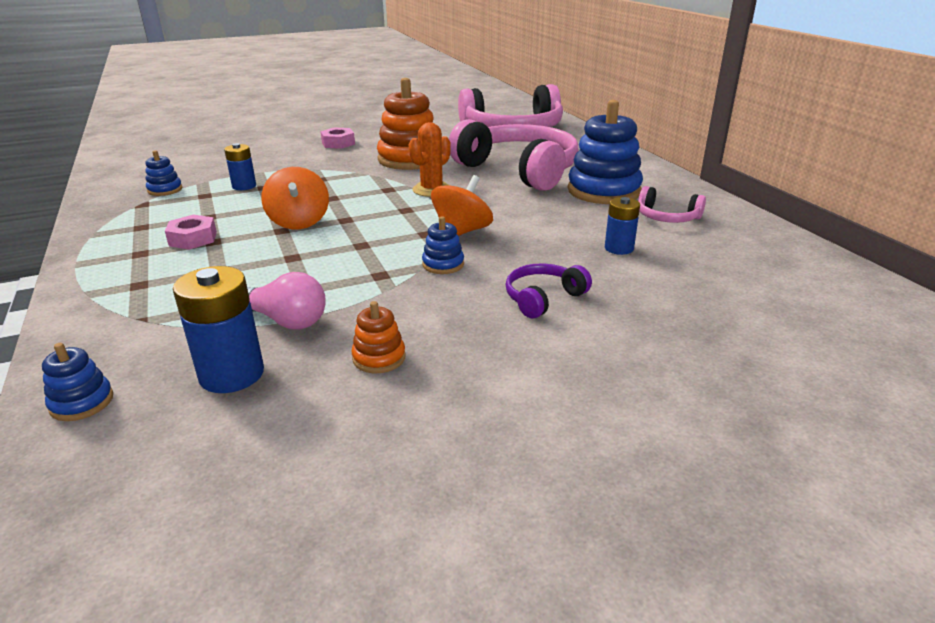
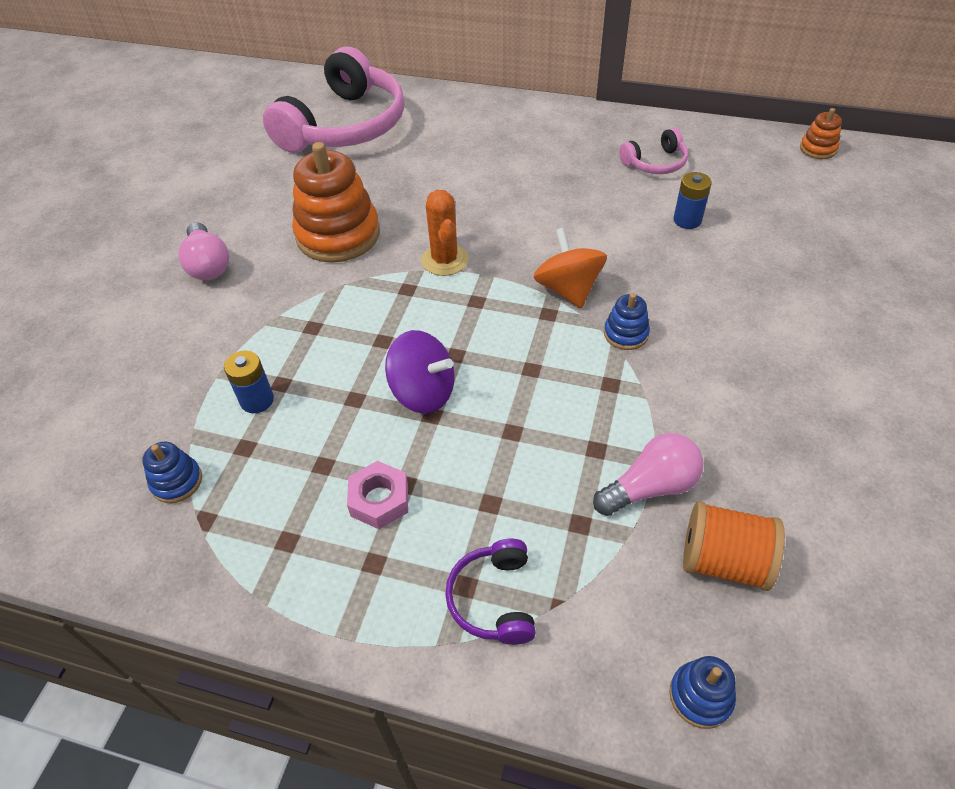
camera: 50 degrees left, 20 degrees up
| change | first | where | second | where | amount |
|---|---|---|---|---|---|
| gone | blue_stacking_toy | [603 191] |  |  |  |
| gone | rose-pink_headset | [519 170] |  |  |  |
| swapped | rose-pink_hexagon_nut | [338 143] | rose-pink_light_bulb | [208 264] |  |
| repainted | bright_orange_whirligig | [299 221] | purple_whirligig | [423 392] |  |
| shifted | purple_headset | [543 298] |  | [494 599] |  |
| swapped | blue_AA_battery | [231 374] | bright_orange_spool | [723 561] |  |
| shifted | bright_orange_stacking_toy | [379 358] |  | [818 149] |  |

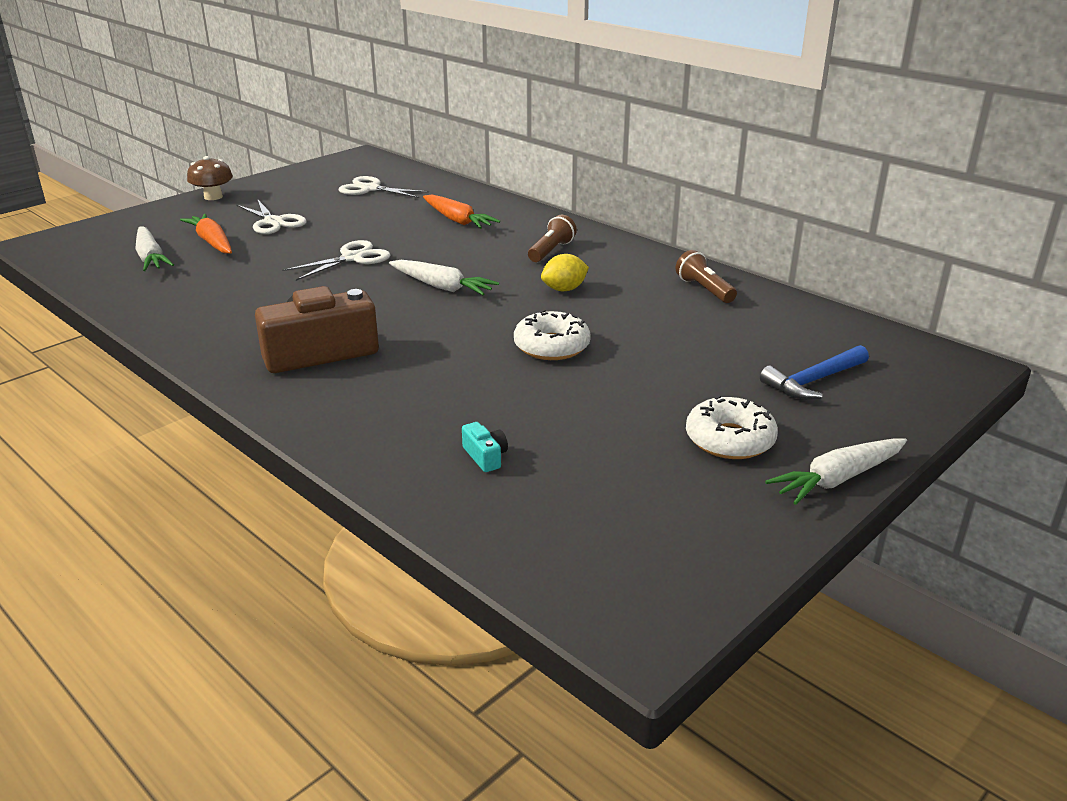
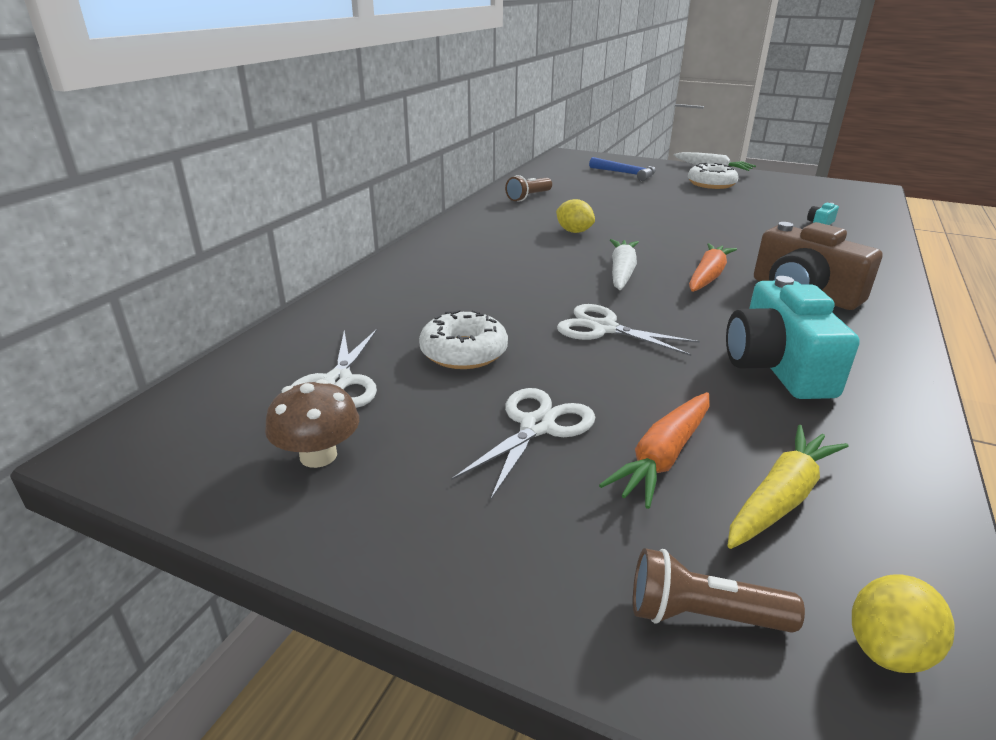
camera: 110 degrees left, 0 degrees up
| change | first | where | second | where | amount |
|---|---|---|---|---|---|
| shifted | dark_brown_toadstool | [213 197] |  | [318 455] |  |
| shifted | bright_orange_carrot | [457 220] |  | [708 276] |  |
| shifted | dark_brown_flashlight | [551 251] |  | [702 615] |  |
| repainted | pure_white_carrot | [151 258] | bright_yellow_carrot | [780 497] |  |
| shifted | pure_white_doughnut | [551 346] |  | [464 352] |  |
| new |  |  | teal_compact_camera | [777 366] |  |
| new |  |  | bright_yellow_lemon | [887 649] |  |

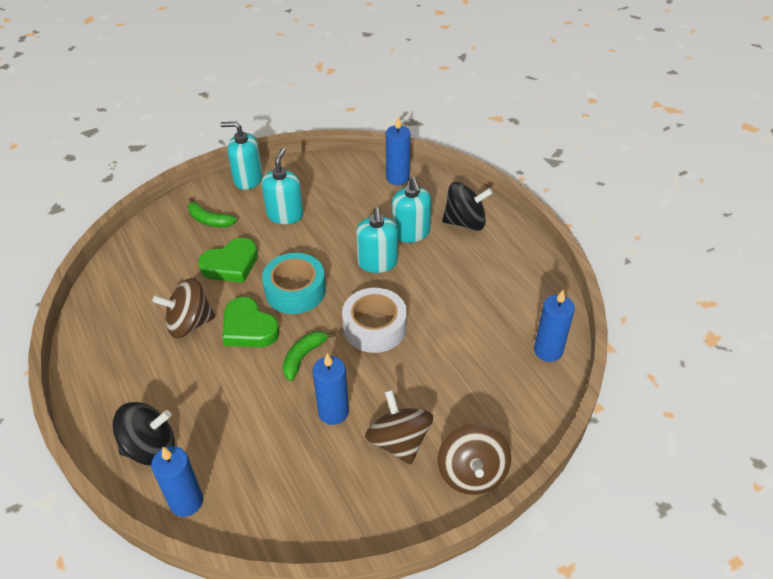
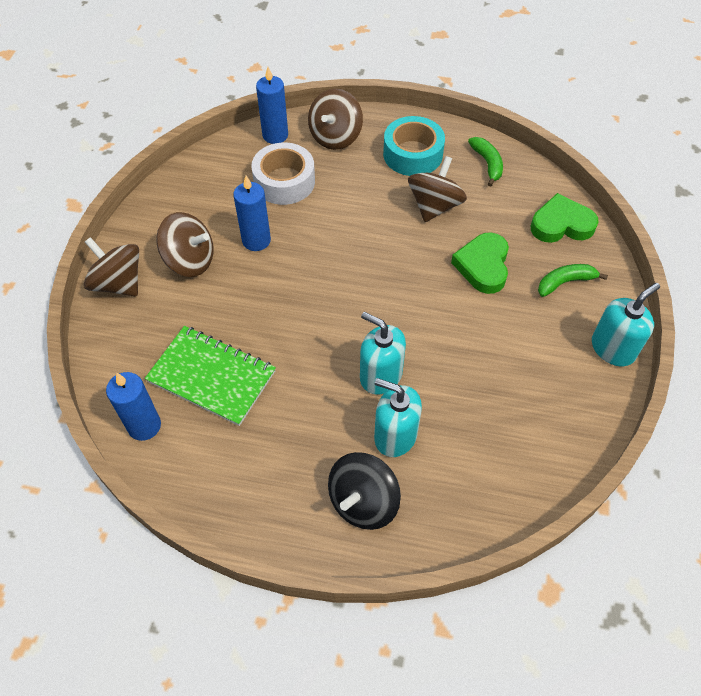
camera: 130 degrees right, 10 degrees up
| change | first | where | second | where | amount |
|---|---|---|---|---|---|
| gone | blue_candle | [397 178] |  |  |  |
| gone | teal_soap_pump | [285 215] |  |  |  |
| shifted | teal_roll_of_tape | [295 290] |  | [412 154] |  |
| shifted | pure_white_roll_of_tape | [374 327] |  | [284 181] |  |
| shifted | emerald_love_heart | [249 328] |  | [561 224] |  |
| shifted | emerald_banana | [303 357] |  | [487 164] |  |
| repainted | jet-black_whirligig | [150 448] | dark_brown_whirligig | [335 137] |  |
| new |  |  | emerald_exercise_book | [211 377] |  |

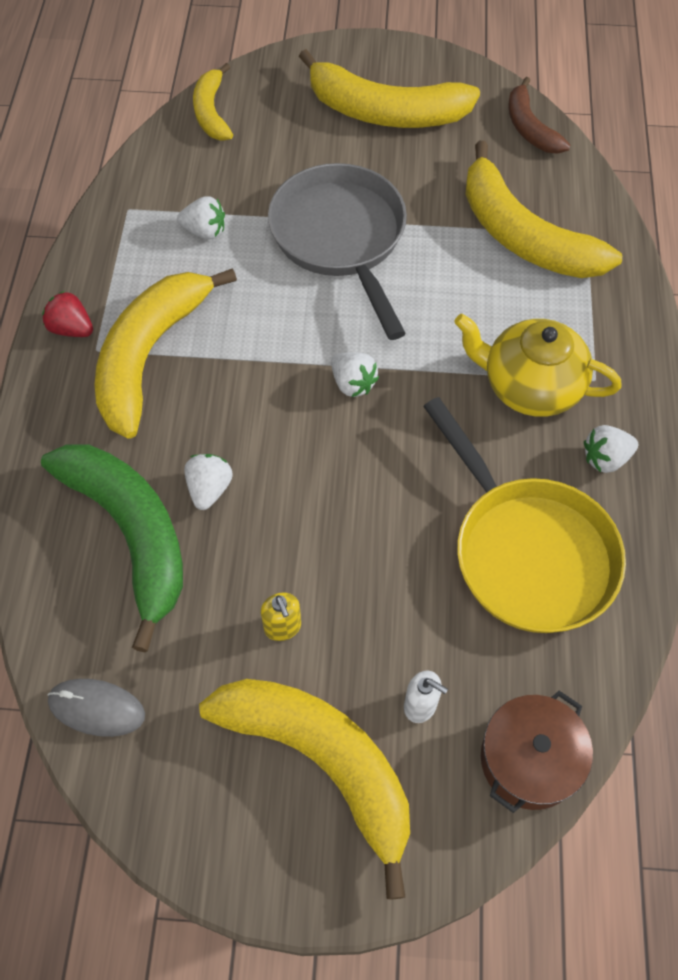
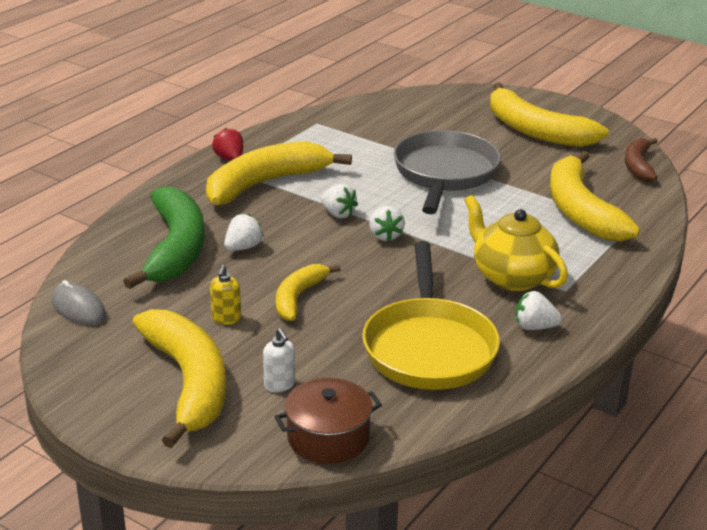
camera: 30 degrees right, 30 degrees down
| change | first | where | second | where | amount |
|---|---|---|---|---|---|
| shifted | bright_yellow_banana | [212 112] |  | [298 298] |  |
| shifted | pure_white_strawberry | [205 231] |  | [338 214] |  |

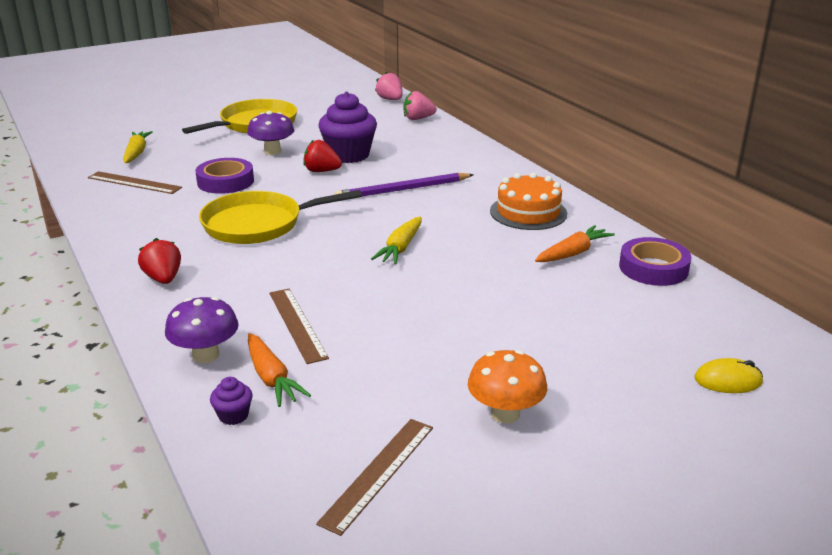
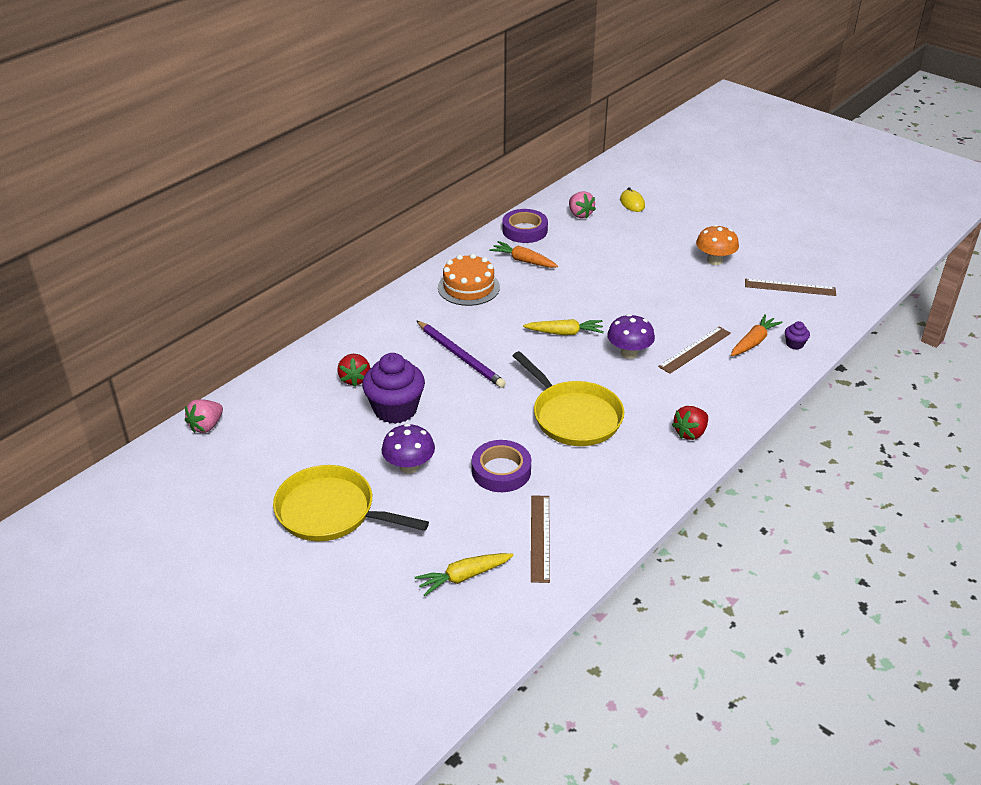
camera: 110 degrees left, 10 degrees up
| change | first | where | second | where | amount |
|---|---|---|---|---|---|
| shifted | rose-pink_strawberry | [418 119] |  | [580 214] |  |
| shifted | red_strawberry | [321 171] |  | [355 379] |  |
| shifted | purple_toadstool | [206 355] |  | [629 353] |  |

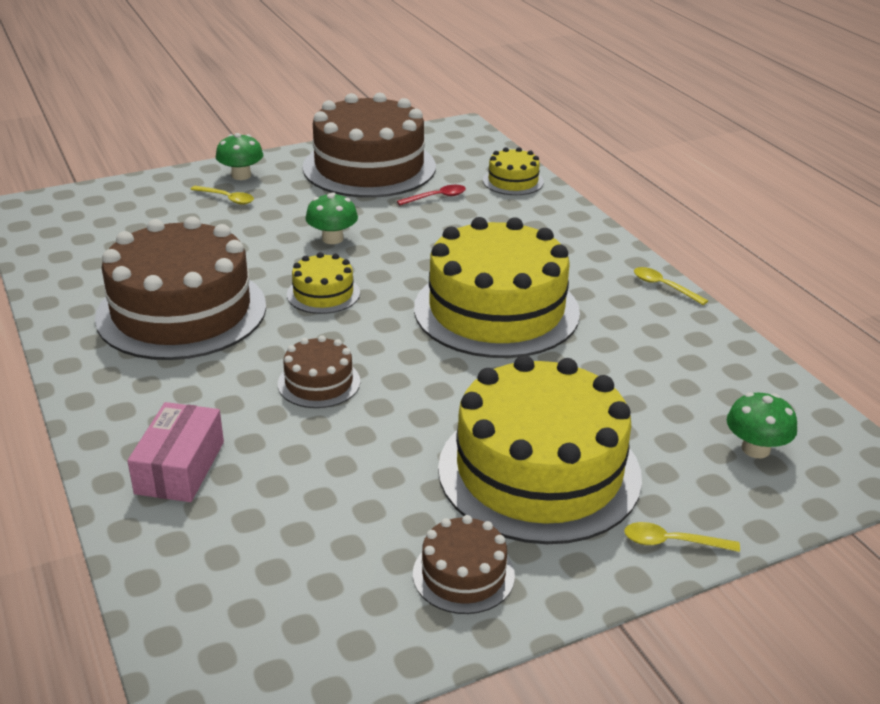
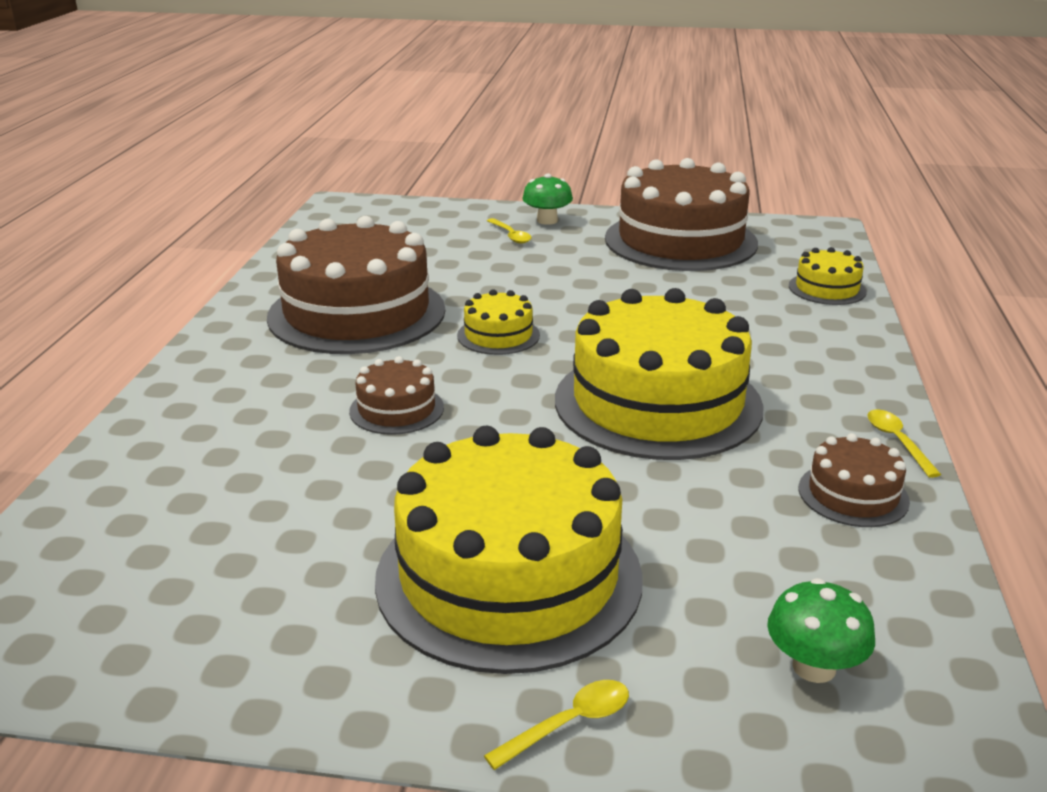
camera: 35 degrees right, 5 degrees down
| change | first | where | second | where | amount |
|---|---|---|---|---|---|
| gone | red_tablespoon | [437 197] |  |  |  |
| gone | emerald_toadstool | [332 239] |  |  |  |
| gone | rose-pink_package | [180 467] |  |  |  |
| shifted | dark_brown_layer_cake | [463 574] |  | [853 494] |  |
| rotated | bright_yellow_tablespoon | [671 542] |  | [570 723] | 105 degrees clockwise |

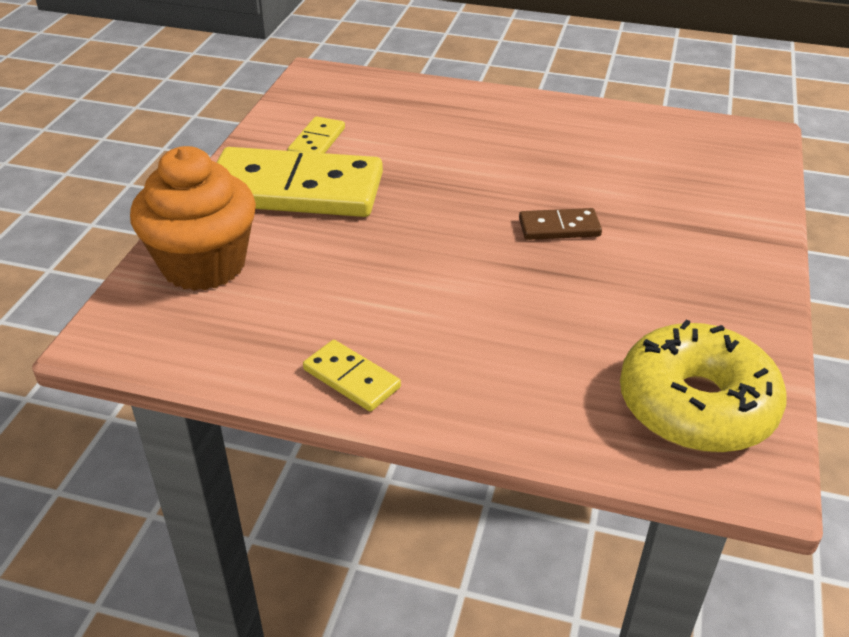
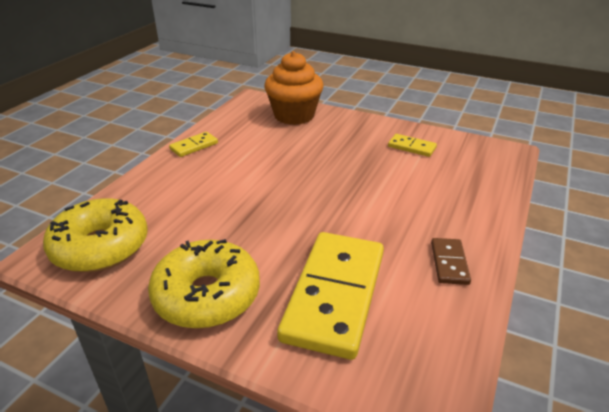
camera: 100 degrees right, 5 degrees down
| change | first | where | second | where | amount |
|---|---|---|---|---|---|
| shifted | bright_yellow_domino_tile | [295 190] |  | [335 295] |  |
| shifted | dark_brown_domino_tile | [559 227] |  | [449 263] |  |
| new |  |  | bright_yellow_doughnut | [207 295] |  |

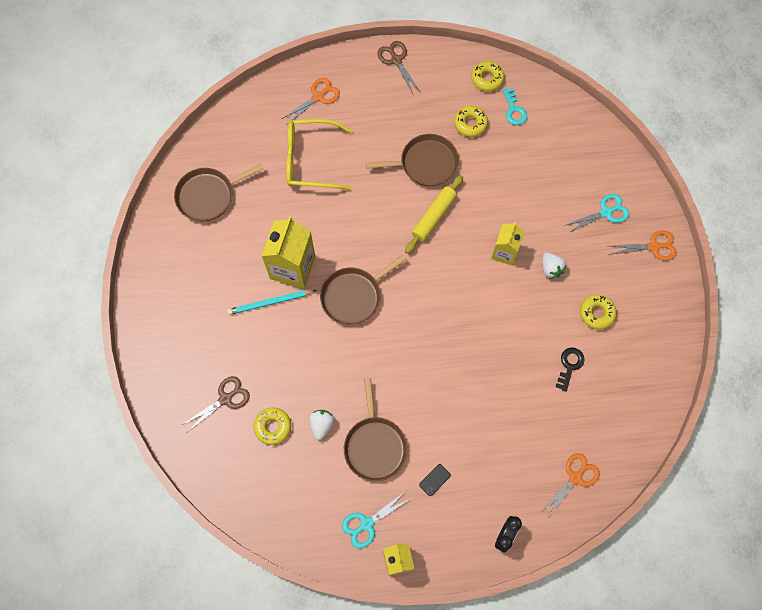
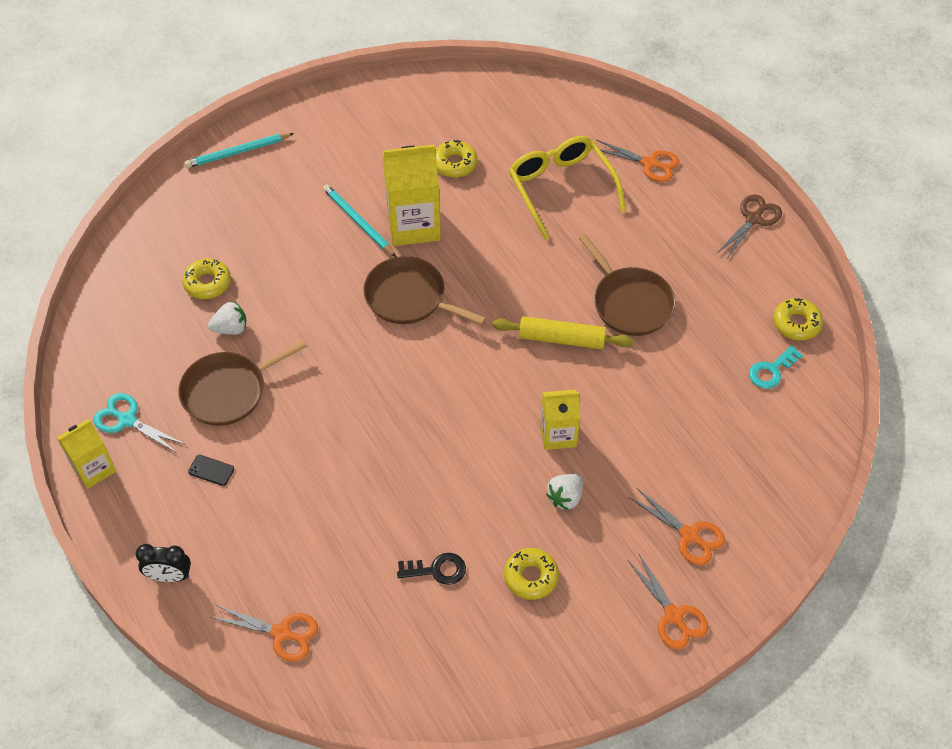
camera: 65 degrees right, 15 degrees down
| change | first | where | second | where | amount |
|---|---|---|---|---|---|
| shifted | bright_yellow_doughnut | [470 124] |  | [455 163] |  |
| gone | dark_brown_frying_pan | [208 196] |  |  |  |
| repainted | teal_shears | [606 212] | bright_orange_shears | [689 535] |  |
| gone | dark_brown_shears | [225 399] |  |  |  |
| new |  |  | teal_lead_pencil | [238 152] |  |

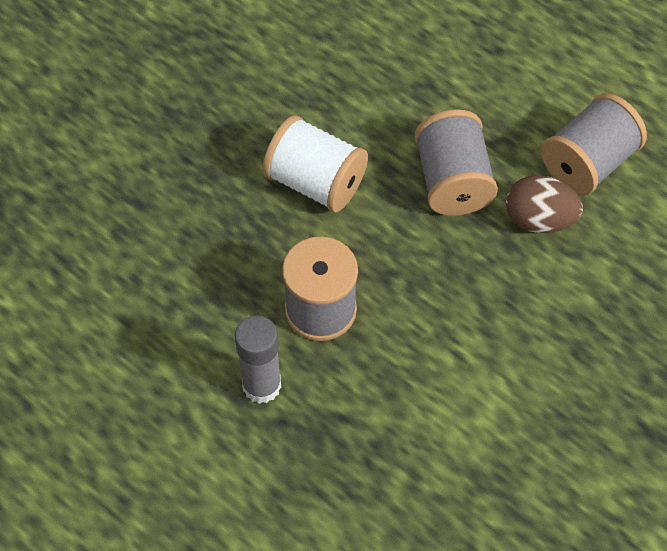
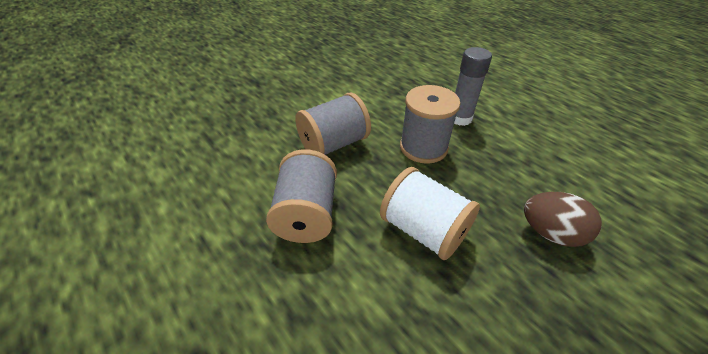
camera: 170 degrees left, 15 degrees down
| change | first | where | second | where | amount |
|---|---|---|---|---|---|
| shifted | grey_spool | [588 163] |  | [334 144] |  |
| shifted | dark_brown_egg_shape | [539 220] |  | [550 233] |  |

